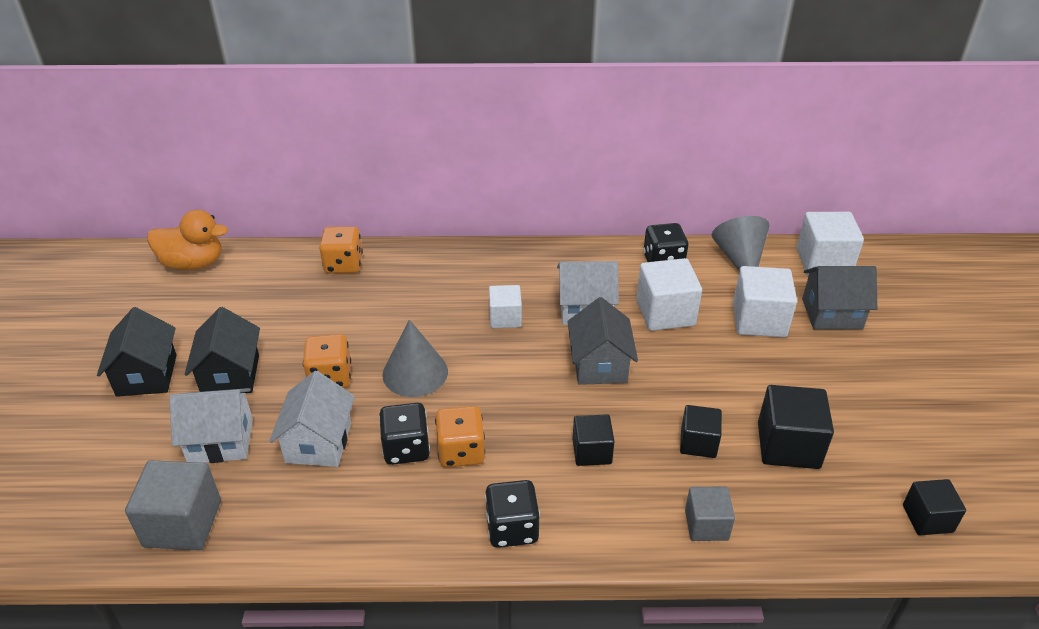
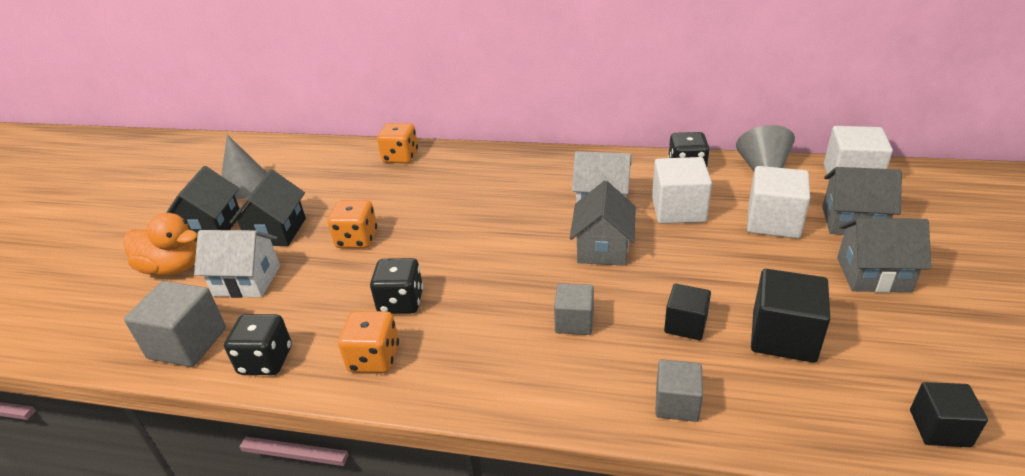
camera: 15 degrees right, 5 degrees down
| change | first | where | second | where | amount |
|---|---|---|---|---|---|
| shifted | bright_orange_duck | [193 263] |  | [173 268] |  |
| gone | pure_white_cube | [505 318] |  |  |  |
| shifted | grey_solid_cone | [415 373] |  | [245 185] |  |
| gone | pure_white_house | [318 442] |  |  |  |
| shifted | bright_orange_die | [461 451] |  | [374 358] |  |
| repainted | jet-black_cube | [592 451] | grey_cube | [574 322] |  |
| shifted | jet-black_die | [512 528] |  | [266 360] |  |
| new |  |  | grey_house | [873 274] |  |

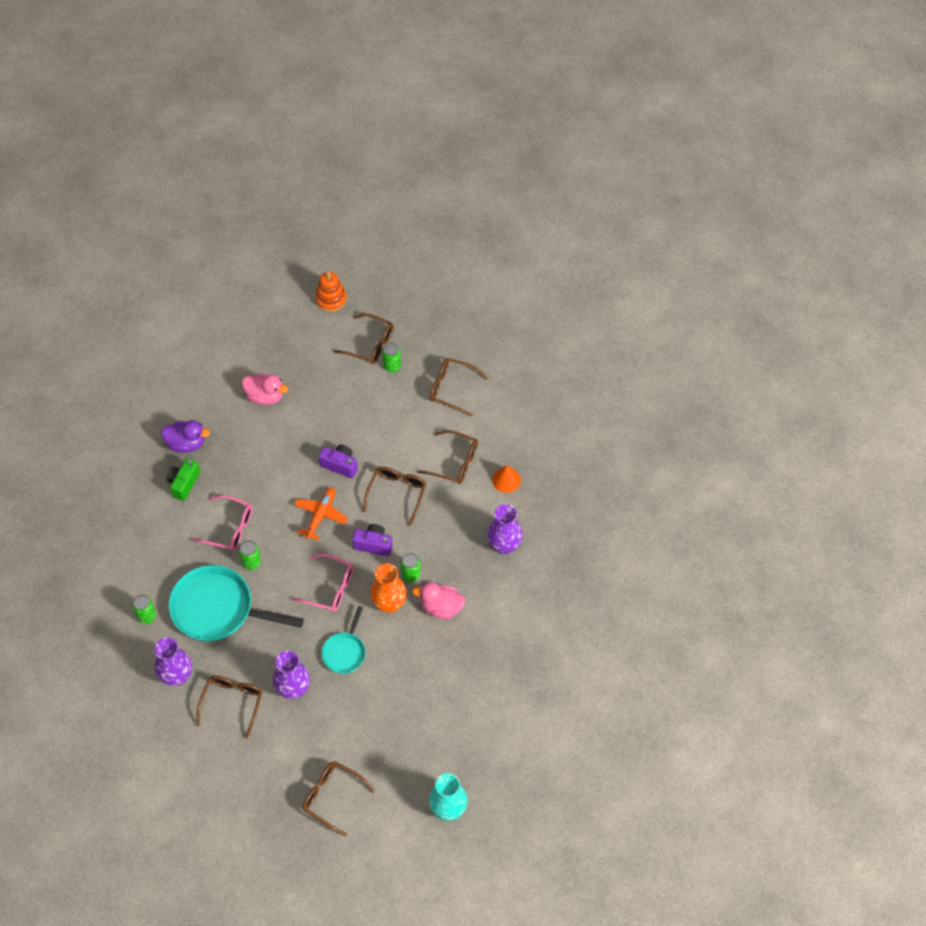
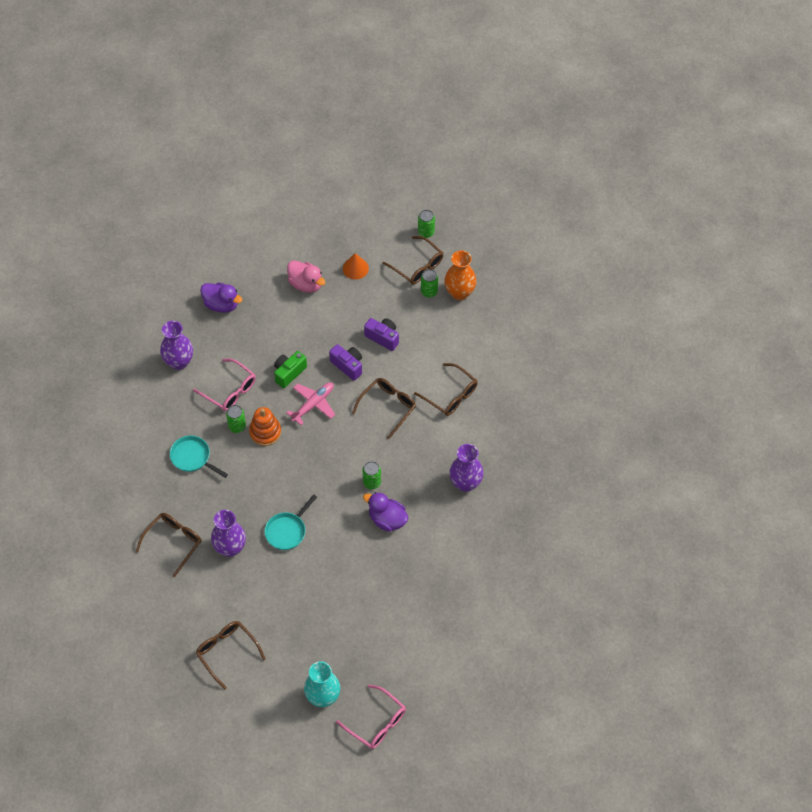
camera: 20 degrees right, 0 degrees up
| change | first | where | second | where | amount |
|---|---|---|---|---|---|
| shifted | bright_orange_stacking_toy | [331 299] |  | [265 432] |  |
| gone | dark_brown_eyeglasses | [452 389] |  |  |  |
| shifted | emerald_compact_camera | [184 483] |  | [289 373] |  |
| shifted | bright_orange_solid_cone | [506 480] |  | [355 268] |  |
| repainted | bright_orange_plane | [320 515] | rose-pink_plane | [313 404] |  |
| shifted | purple_compact_camera | [373 544] |  | [383 337] |  |
| shifted | rose-pink_eyeglasses | [330 588] |  | [376 722] |  |
| shifted | bright_orange_vase | [389 603] |  | [459 292] |  |
| scaled | teal_frying_pan | [218 609] |  | [192 457] | x0.52 |
| repainted | rose-pink_duck | [441 607] | purple_duck | [387 519] |  |
| shifted | emerald_can | [147 616] |  | [426 232] |  |
| shifted | purple_vase | [177 676] |  | [179 362] |  |

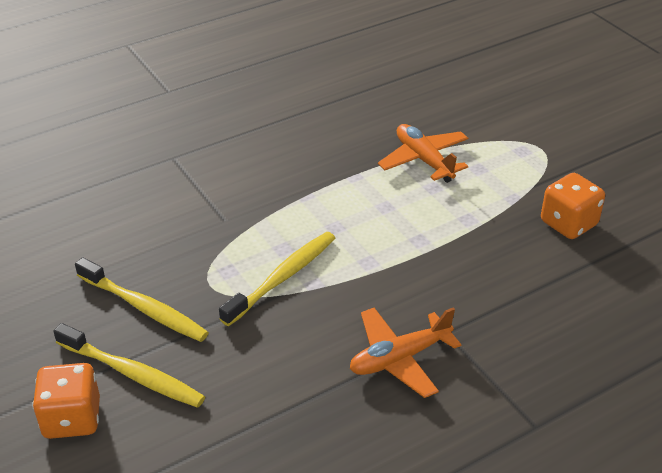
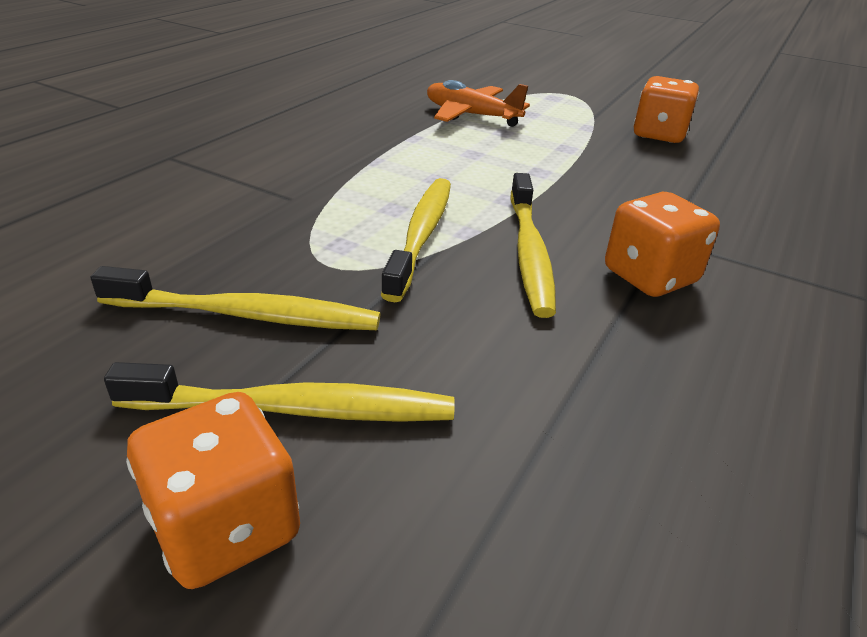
camera: 30 degrees left, 5 degrees down
| change | first | where | second | where | amount |
|---|---|---|---|---|---|
| swapped | bright_orange_plane | [399 358] | bright_orange_die | [650 276] |  |
| new |  |  | bright_yellow_toothbrush | [529 252] |  |

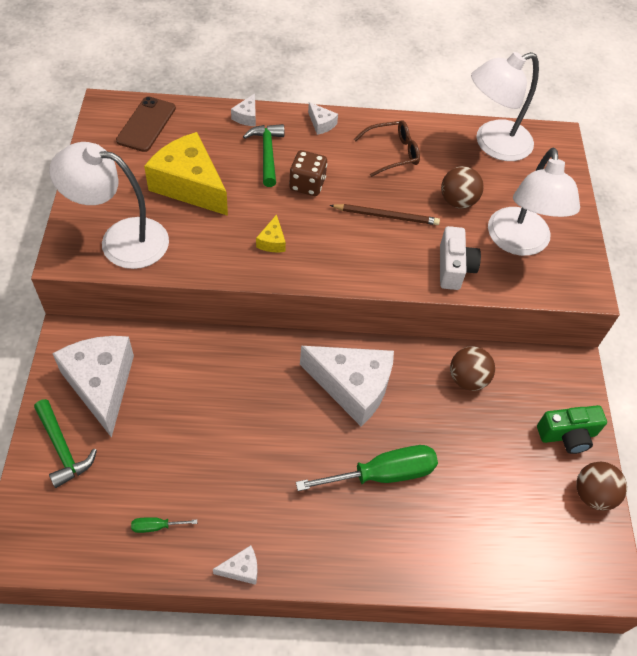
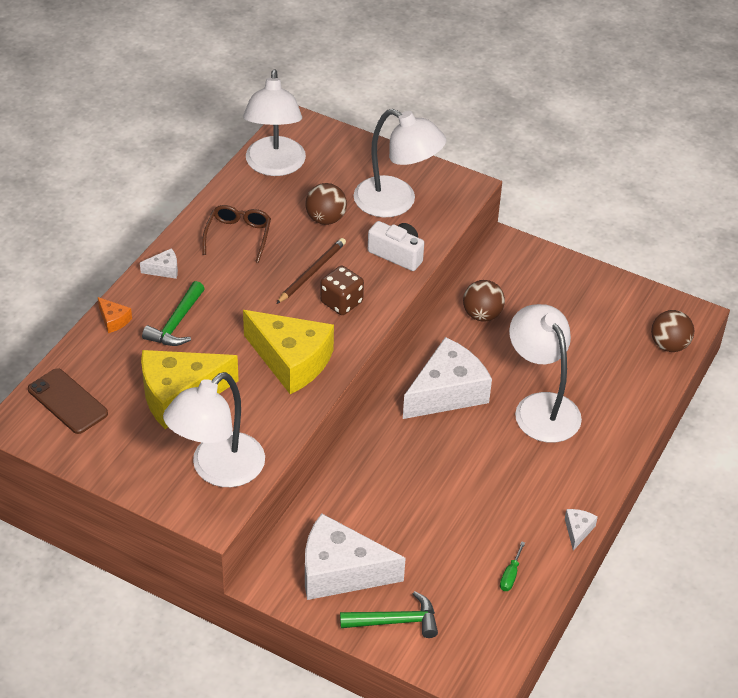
camera: 60 degrees left, 10 degrees down
| change | first | where | second | where | amount |
|---|---|---|---|---|---|
| repainted | pure_white_cheese_wedge | [247 117] | bright_orange_cheese_wedge | [113 320] |  |
| rotated | emerald_claw_hammer | [267 153] |  | [176 323] | 90 degrees counterclockwise |
| shifted | dark_brown_die | [307 184] |  | [341 302] |  |
| scaled | bright_yellow_cheese_wedge | [272 241] |  | [291 360] | x2.40 |
| gone | emerald_compact_camera | [567 435] |  |  |  |
| swapped | emerald_screwdriver | [383 474] | pure_white_desk_lamp | [541 407] |  |
| shifted | dark_brown_ball | [593 494] |  | [669 345] |  |

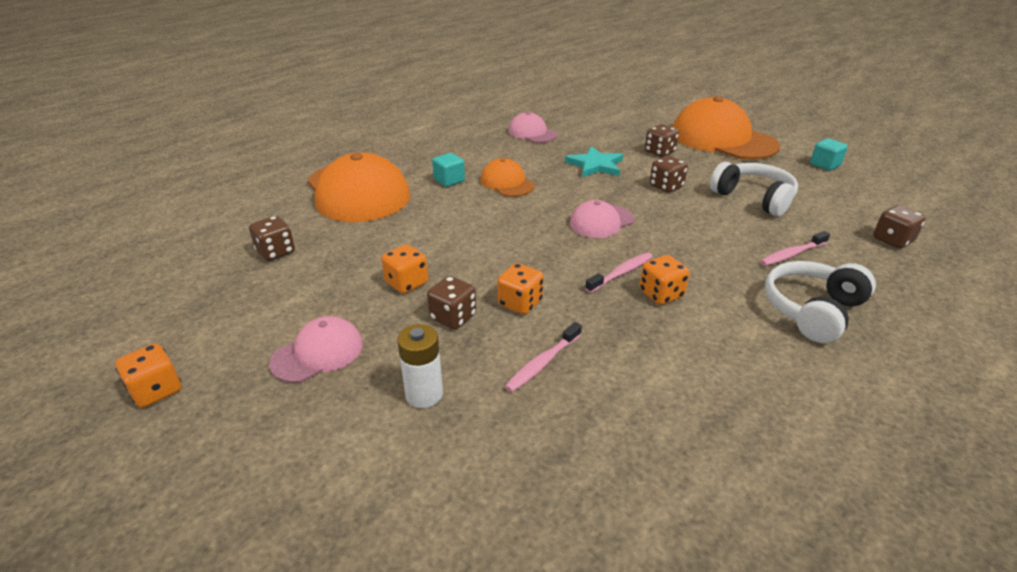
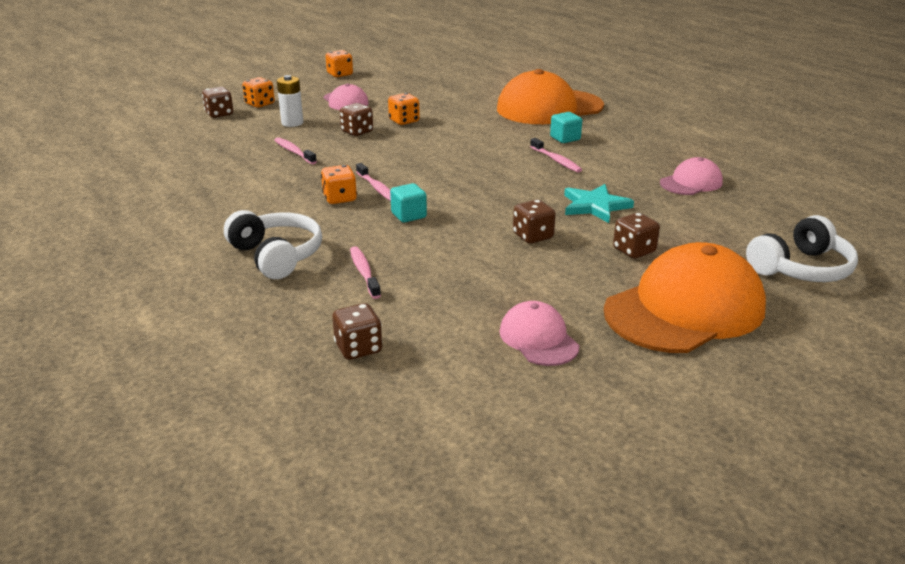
camera: 100 degrees right, 5 degrees down
| change | first | where | second | where | amount |
|---|---|---|---|---|---|
| shifted | teal_cube | [825 165] |  | [408 215] |  |
| swapped | bright_orange_cap | [507 183] | rose-pink_toothbrush | [556 160] |  |
| shifted | pure_white_headset | [753 198] |  | [801 268] |  |
| shifted | rose-pink_cap | [601 221] |  | [538 339] |  |
| shifted | dark_brown_die | [276 252] |  | [219 114] |  |
| shifted | bright_orange_die | [520 303] |  | [260 104] |  |

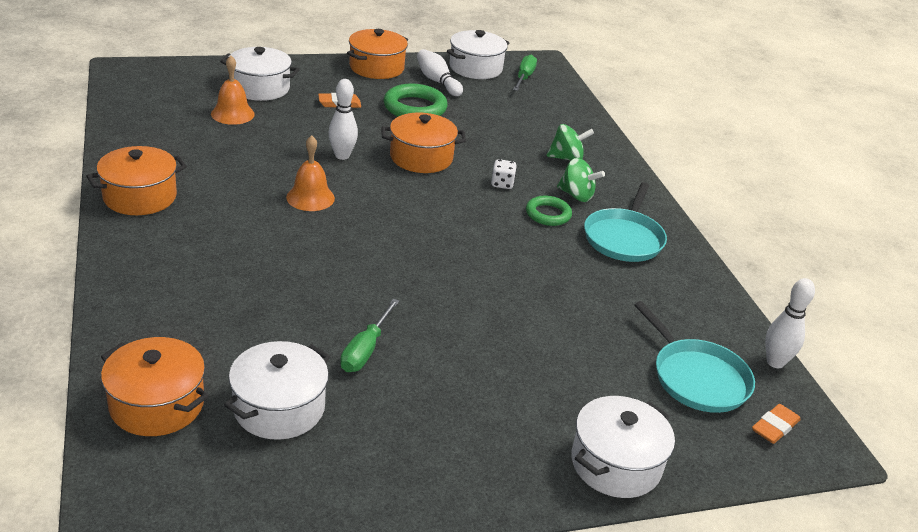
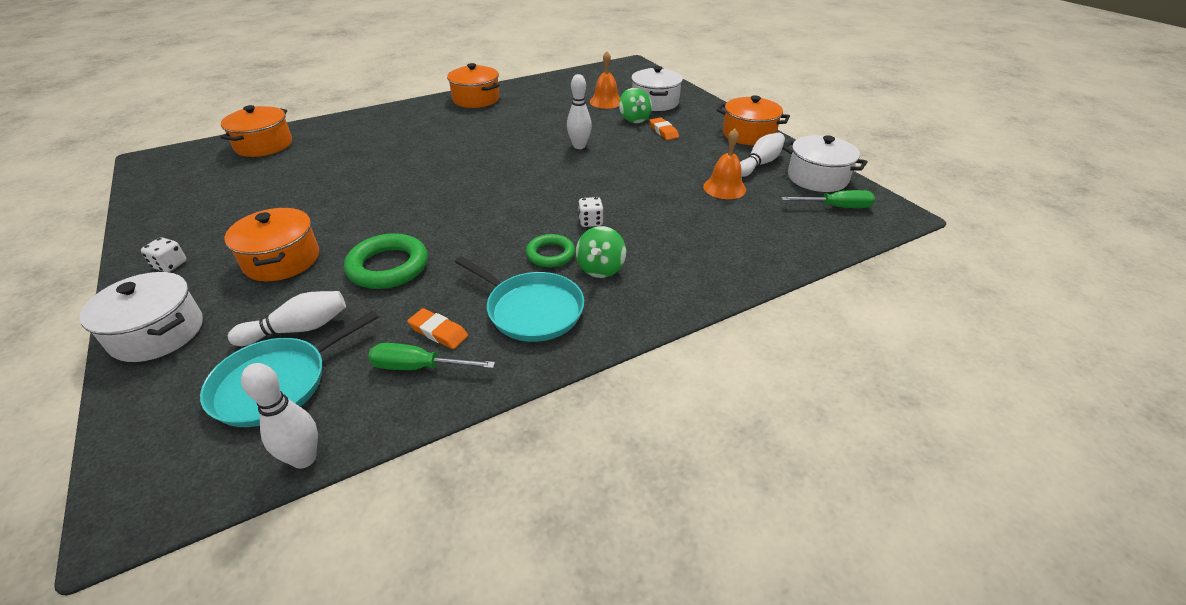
camera: 80 degrees right, 5 degrees up
| change | first | where | second | where | amount |
|---|---|---|---|---|---|
| shifted | emerald_hoop | [415 108] |  | [388 266] |  |
| shifted | bright_orange_stockpot | [421 157] |  | [282 260] |  |
| shifted | emerald_whirligig | [566 158] |  | [634 119] |  |
| shifted | bright_orange_bell | [310 197] |  | [724 188] |  |
| rotated | teal_frying_pan | [624 238] |  | [531 310] | 150 degrees counterclockwise |
| shifted | emerald_screwdriver | [365 350] |  | [418 367] |  |
| gone | pure_white_stockpot | [279 408] |  |  |  |
| shifted | bright_orange_gum_eraser | [775 427] |  | [438 332] |  |
| new |  |  | pure_white_die | [170 265] |  |
| new |  |  | pure_white_bowling_pin | [298 329] |  |

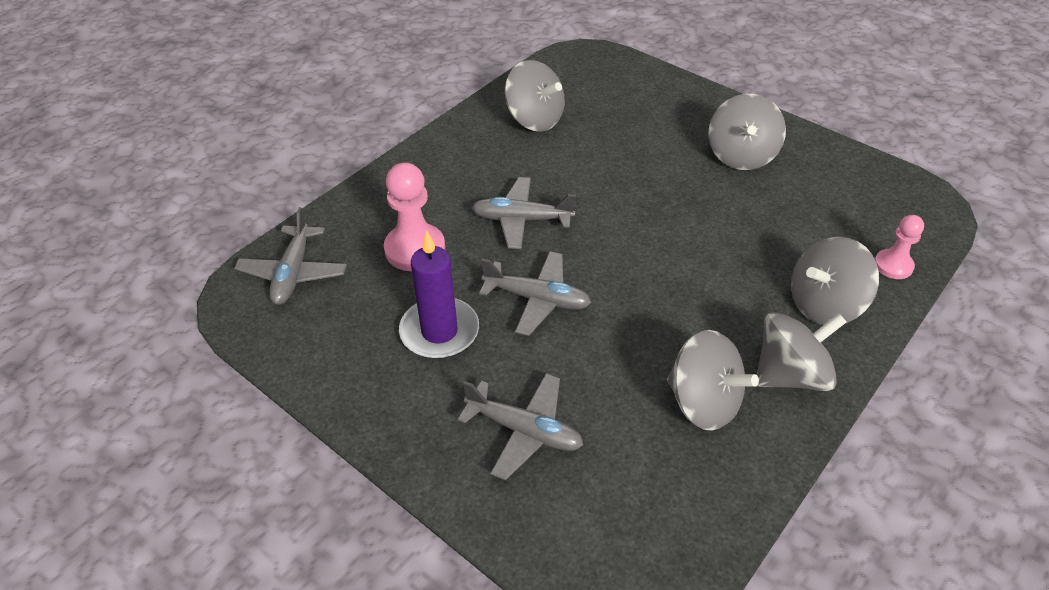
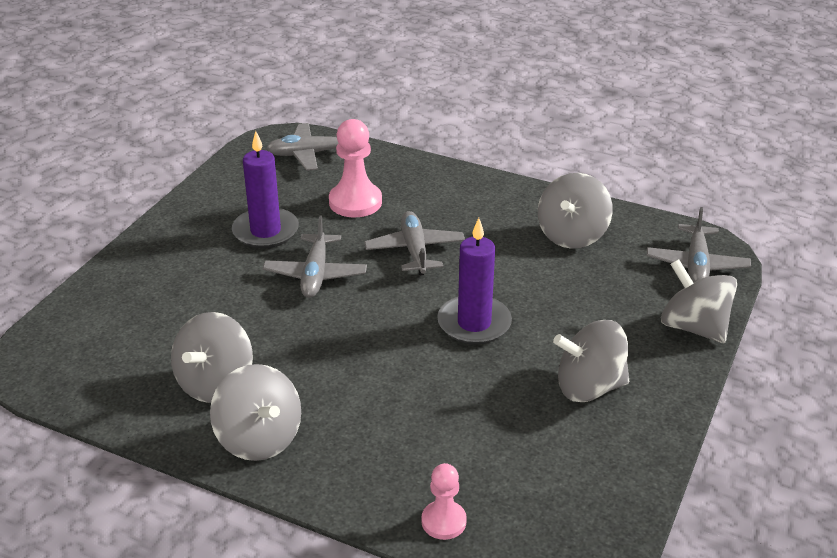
camera: 75 degrees right, 10 degrees down
| change | first | where | second | where | amount |
|---|---|---|---|---|---|
| shifted | grey_whirligig | [824 305] |  | [693 327] |  |
| shifted | grey_plane | [524 430] |  | [696 264] |  |
| new |  |  | purple_candle | [474 323] |  |

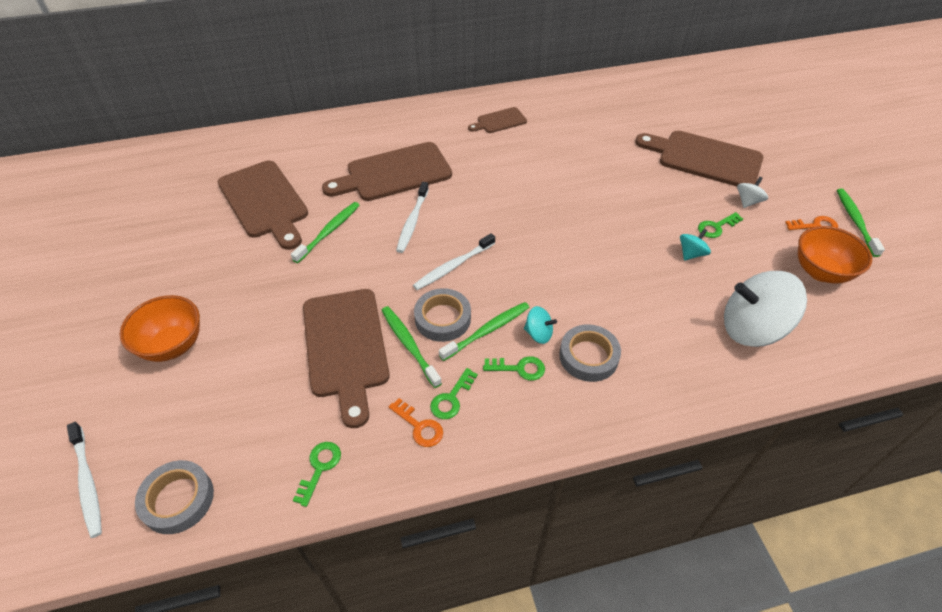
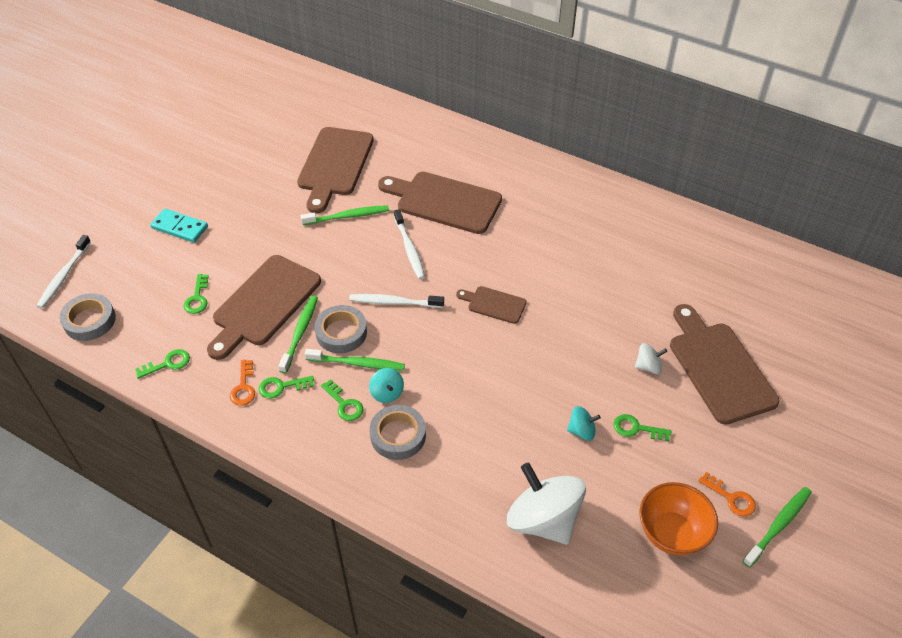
camera: 45 degrees right, 0 degrees up
| change | first | where | second | where | amount |
|---|---|---|---|---|---|
| shifted | dark_brown_cutting_board | [499 121] |  | [494 304] |  |
| shifted | pure_white_whirligig | [748 201] |  | [648 366] |  |
| rotated | pure_white_toothbrush | [412 222] |  | [409 249] | 75 degrees counterclockwise |
| swapped | bright_orange_serving_bowl | [173 345] | teal_domino_tile | [179 227] |  |
| new |  |  | emerald_key | [197 298] |  |

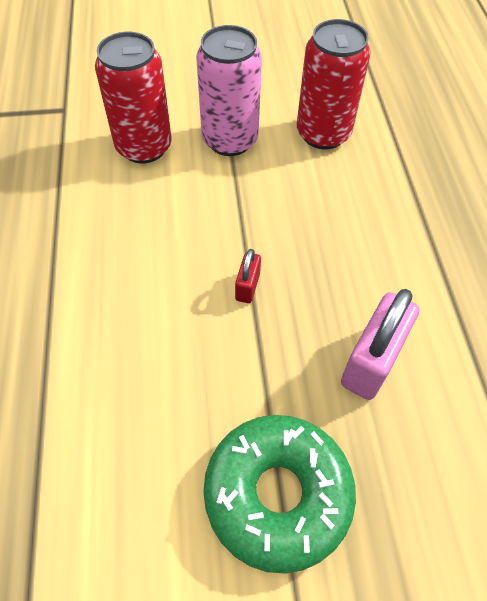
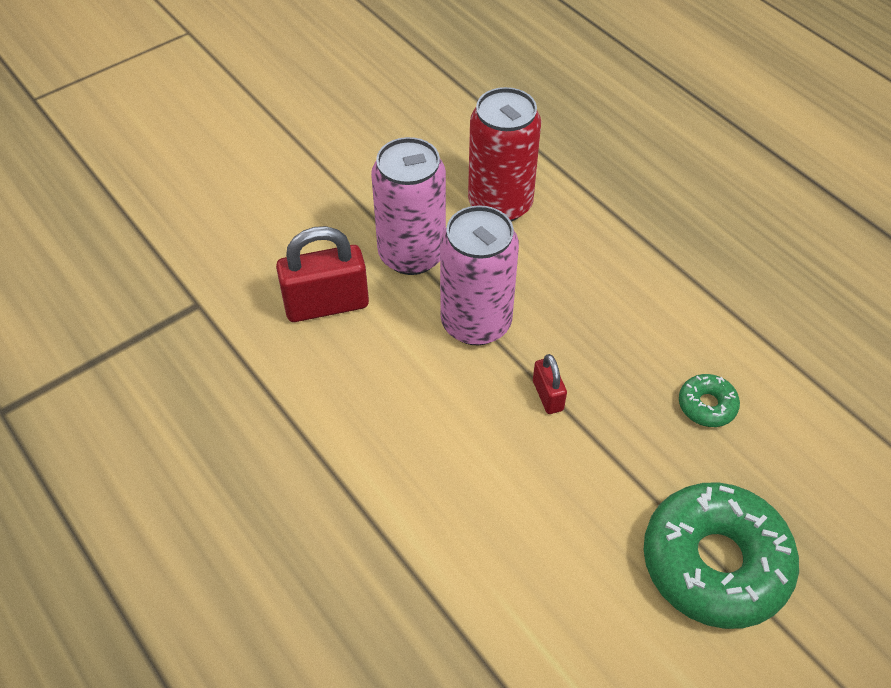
camera: 30 degrees left, 5 degrees down
| change | first | where | second | where | amount |
|---|---|---|---|---|---|
| swapped | red_can | [144 147] | red_lock | [326 305] |  |
| swapped | rose-pink_lock | [372 361] | emerald_doughnut | [707 405] |  |
| new |  |  | rose-pink_can | [476 323] |  |

